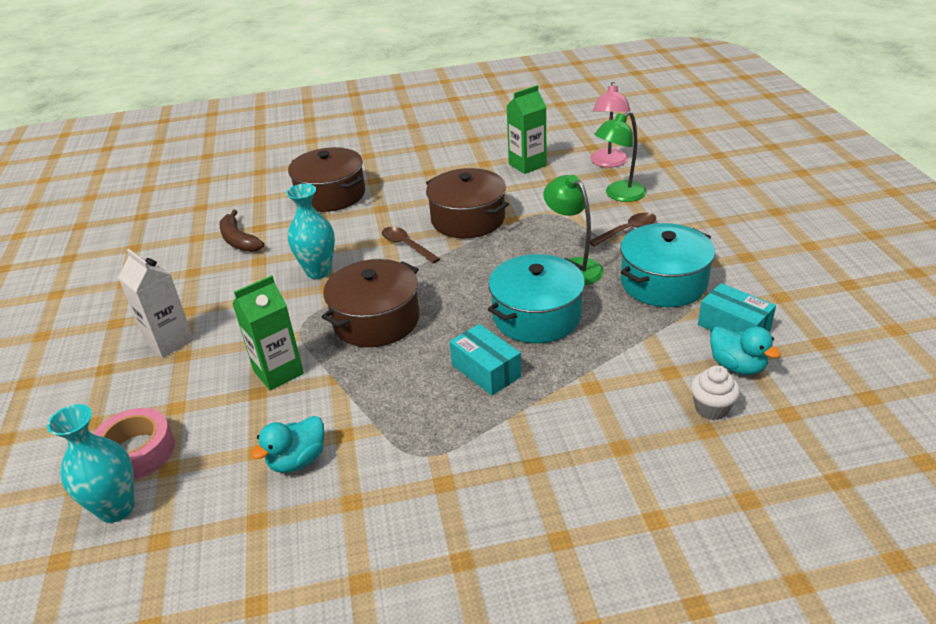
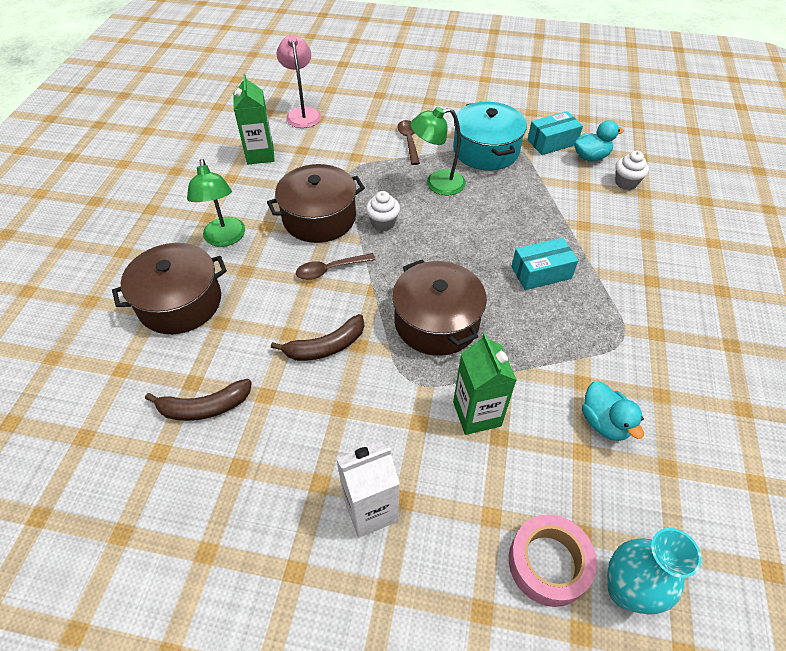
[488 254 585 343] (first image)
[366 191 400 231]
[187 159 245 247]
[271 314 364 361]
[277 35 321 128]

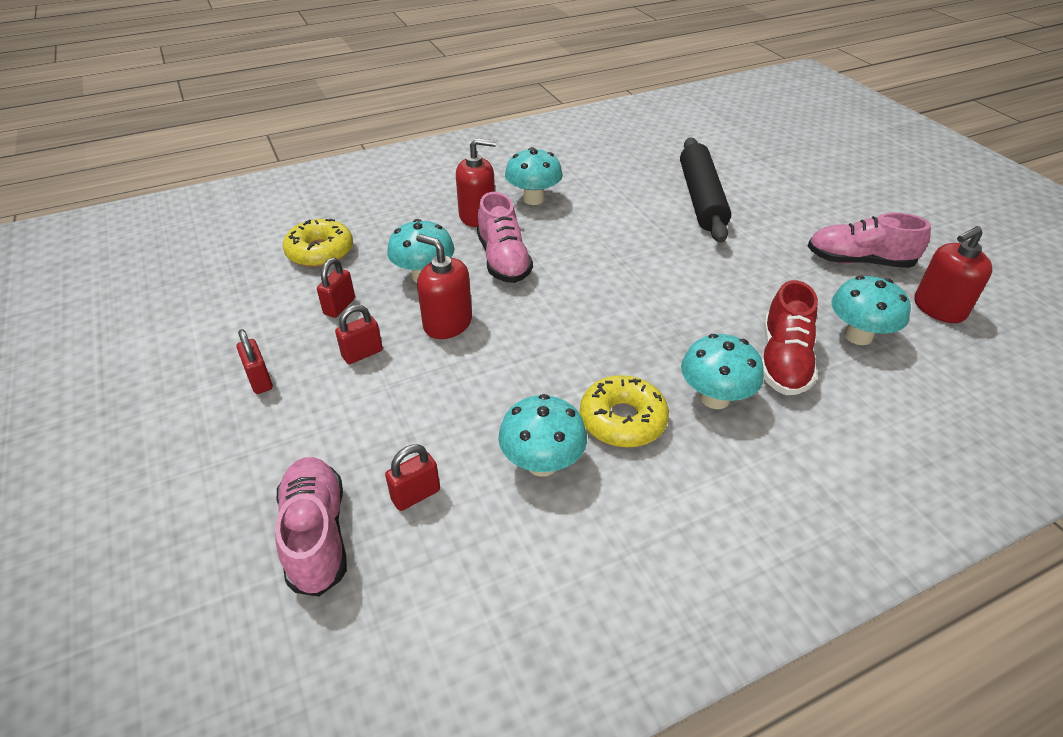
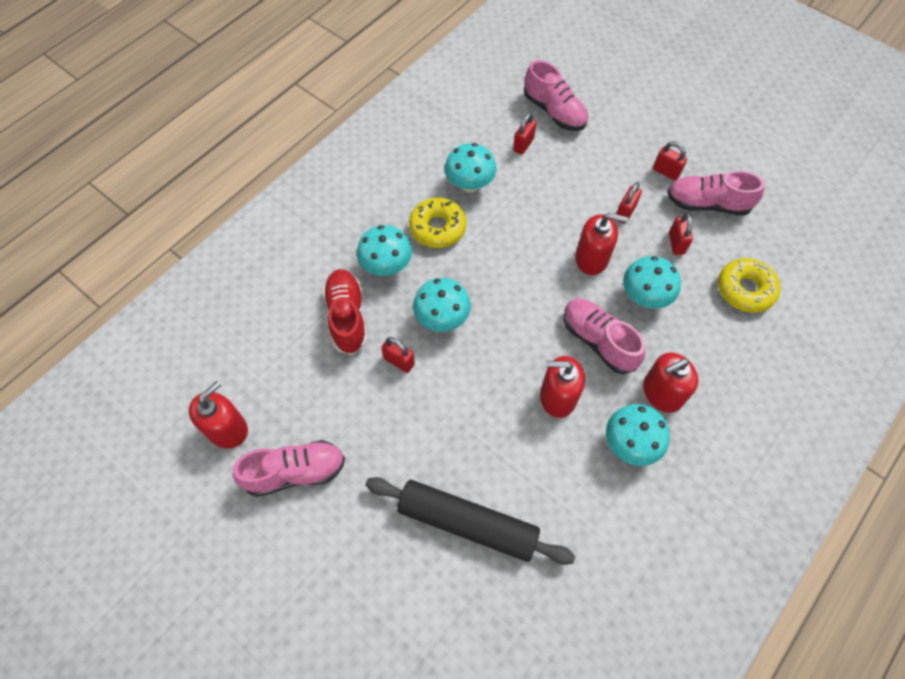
[381 337 415 373]
[540 356 585 418]
[667 171 765 216]
[413 278 471 332]
[365 477 575 565]

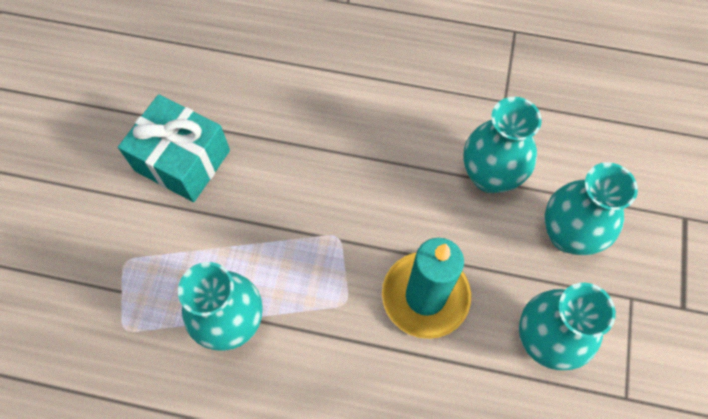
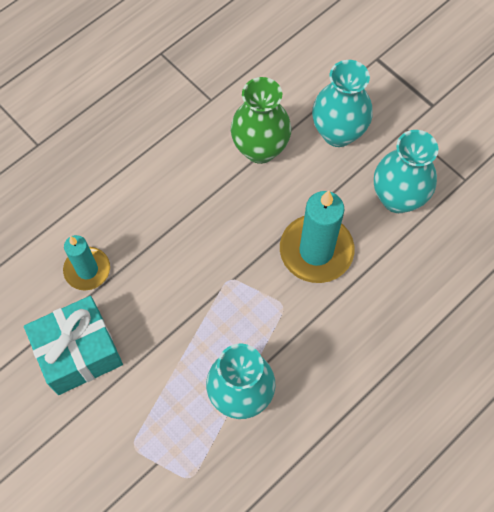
[63 235 110 290]
[231 77 291 164]

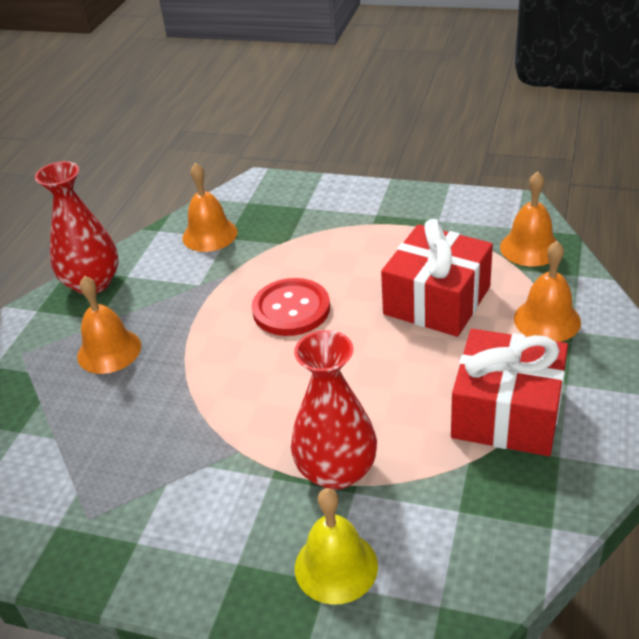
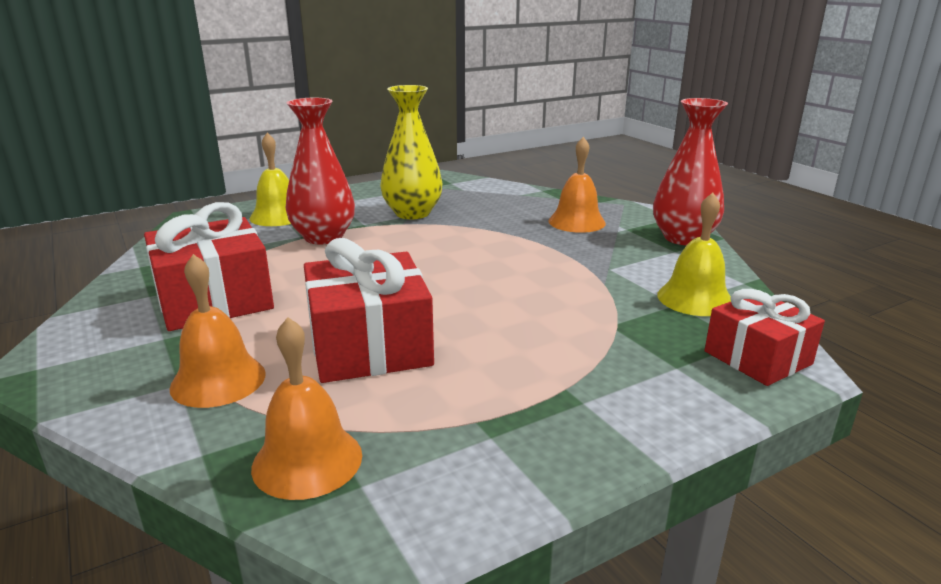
[252 278 330 336] (first image)
[380 85 442 219]
[705 289 825 386]
[657 193 731 316]

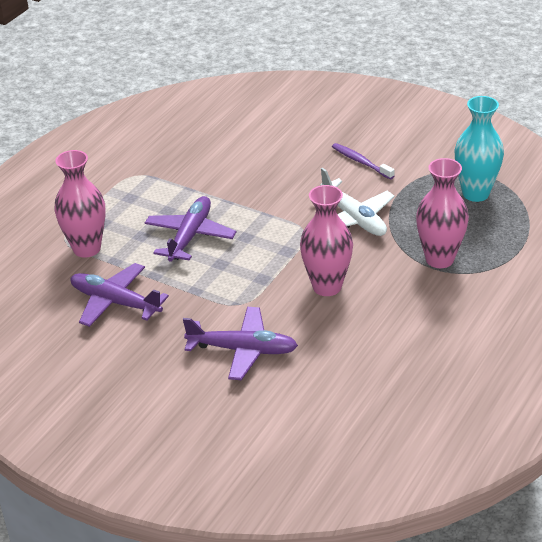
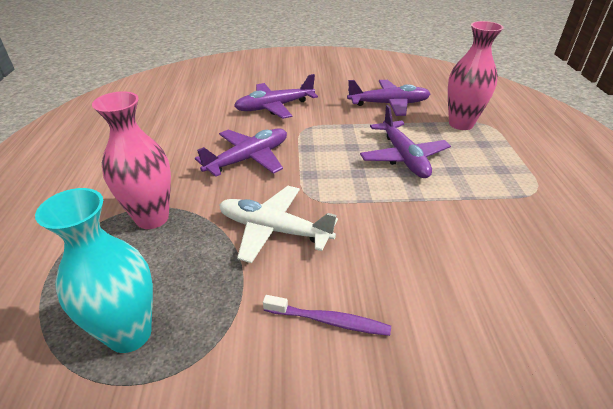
[195 128 287 177]

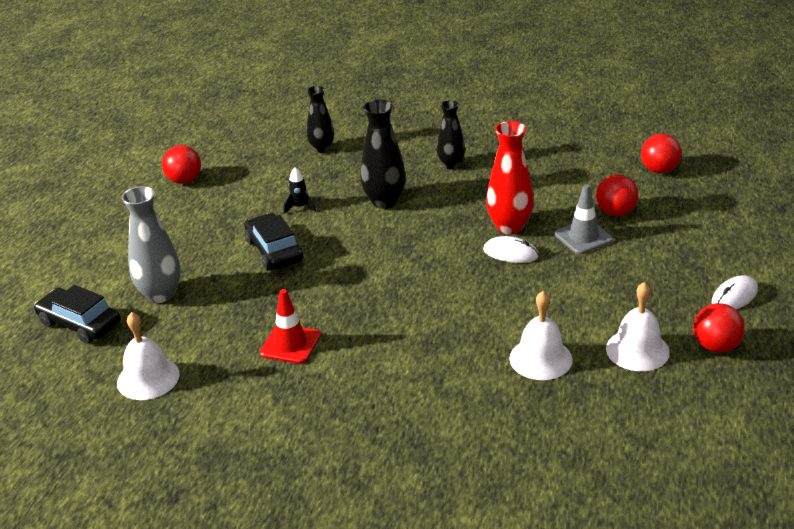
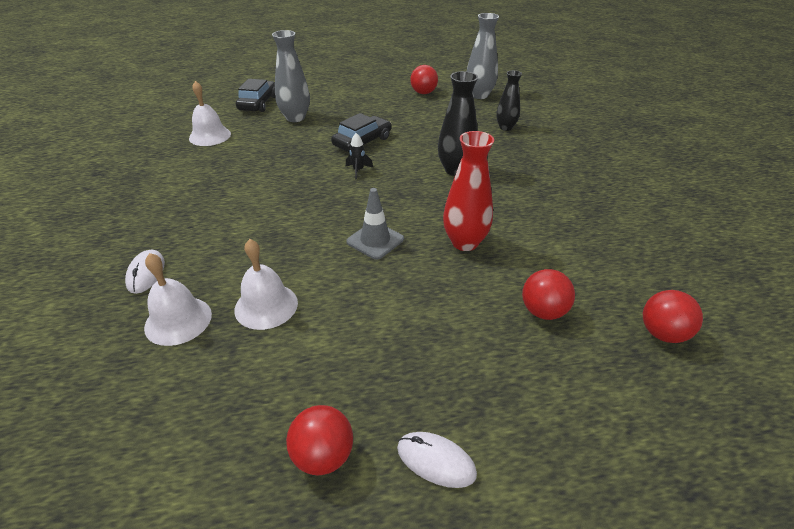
[260 289 321 364] (first image)
[437 100 465 169] (first image)
[467 13 499 99]
[346 133 373 180]
[125 250 165 294]
[346 188 404 260]
[144 253 212 346]

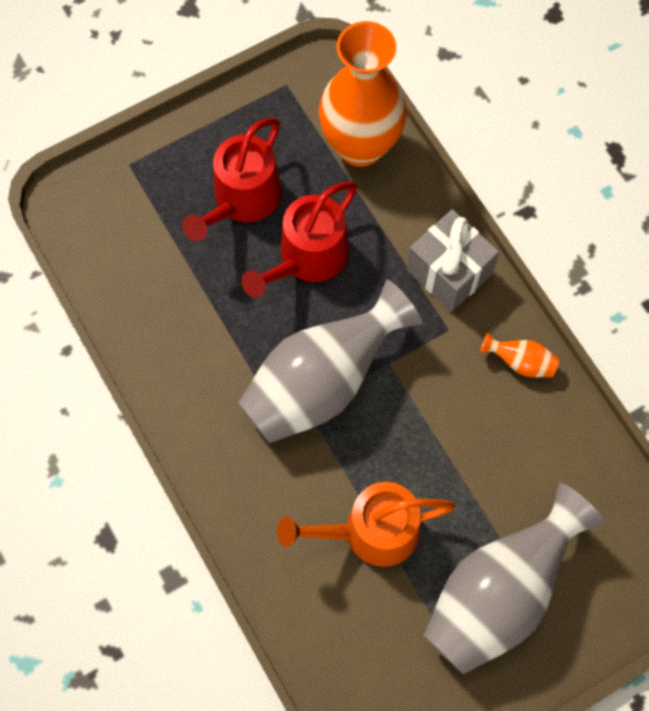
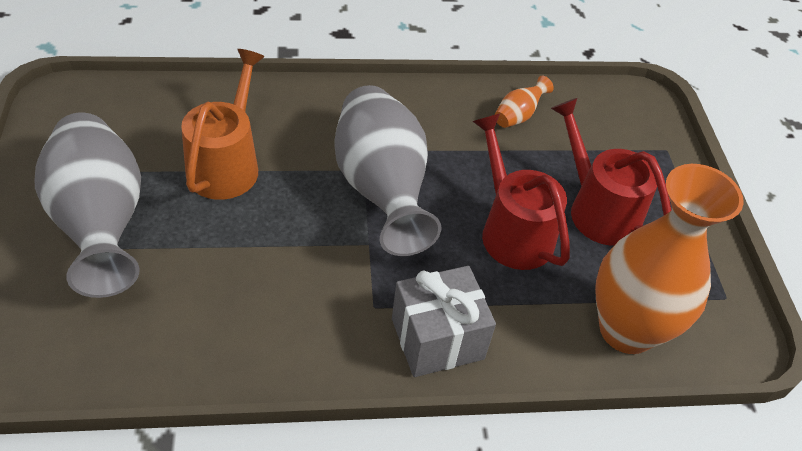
[495 76 554 128]

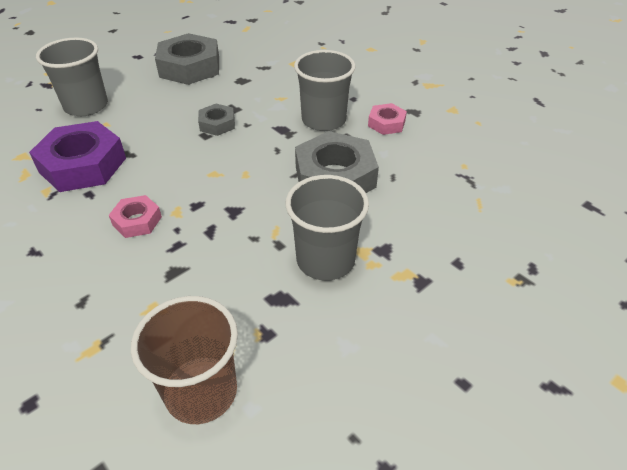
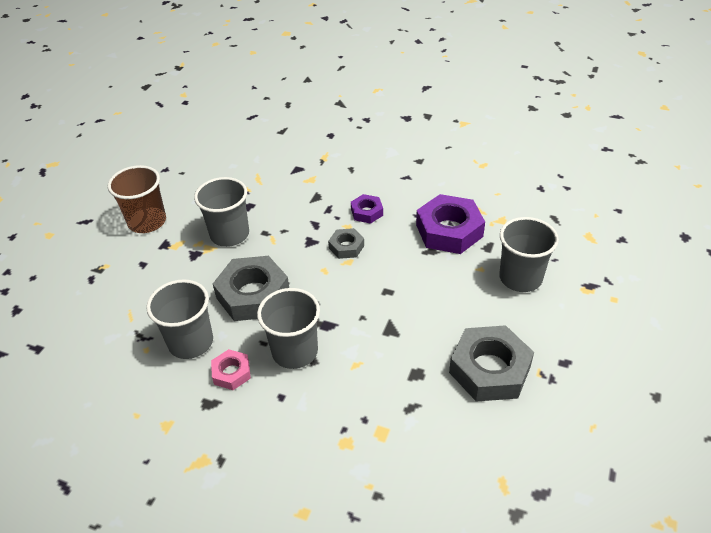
[146 279 213 359]
[108 165 166 233]
[328 228 364 259]
[351 194 383 224]

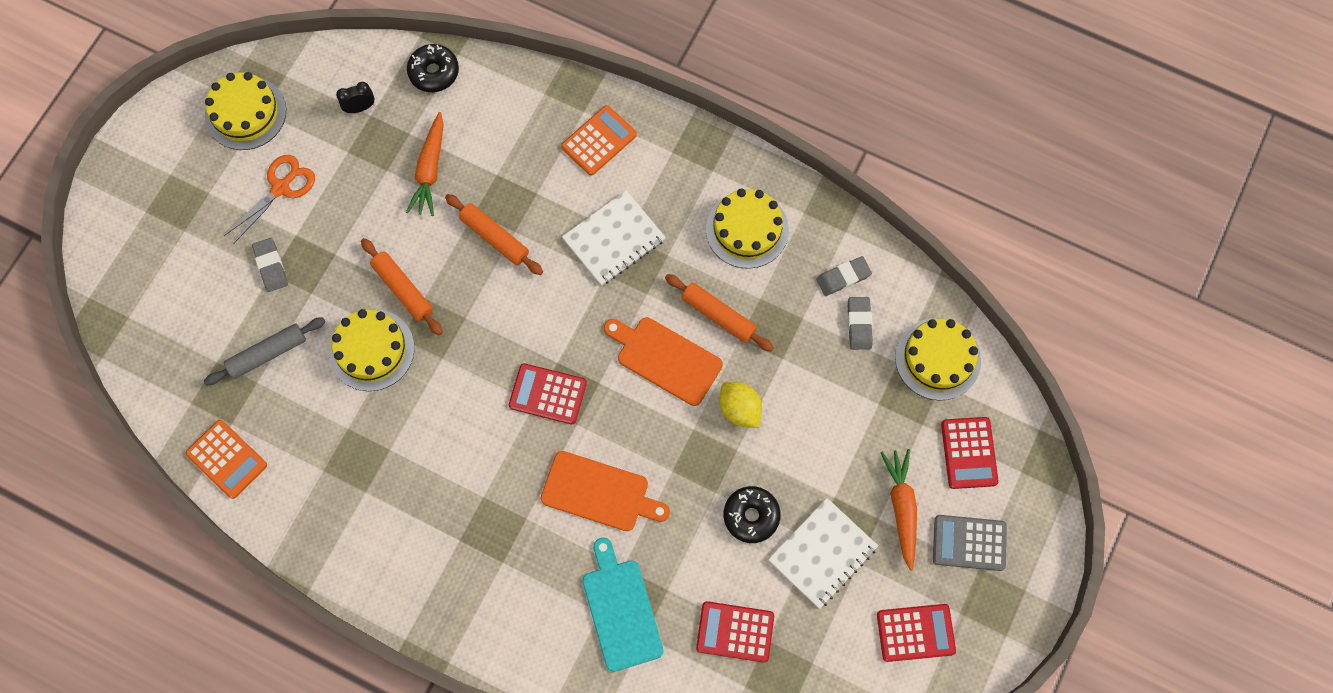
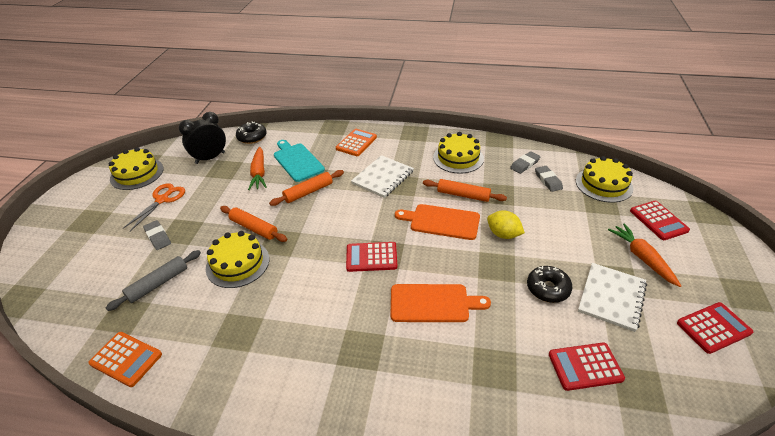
[933 515 1007 571] (first image)
[274 140 325 182]
[269 170 344 206]
[179 112 226 164]

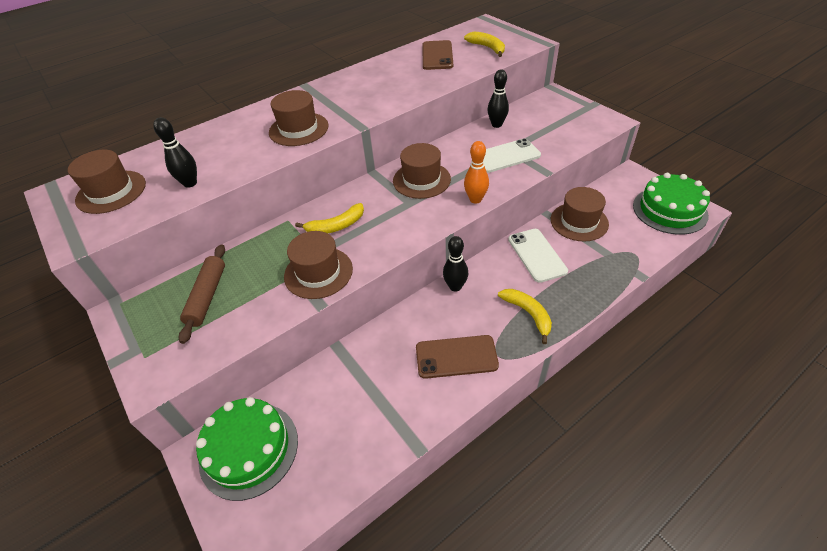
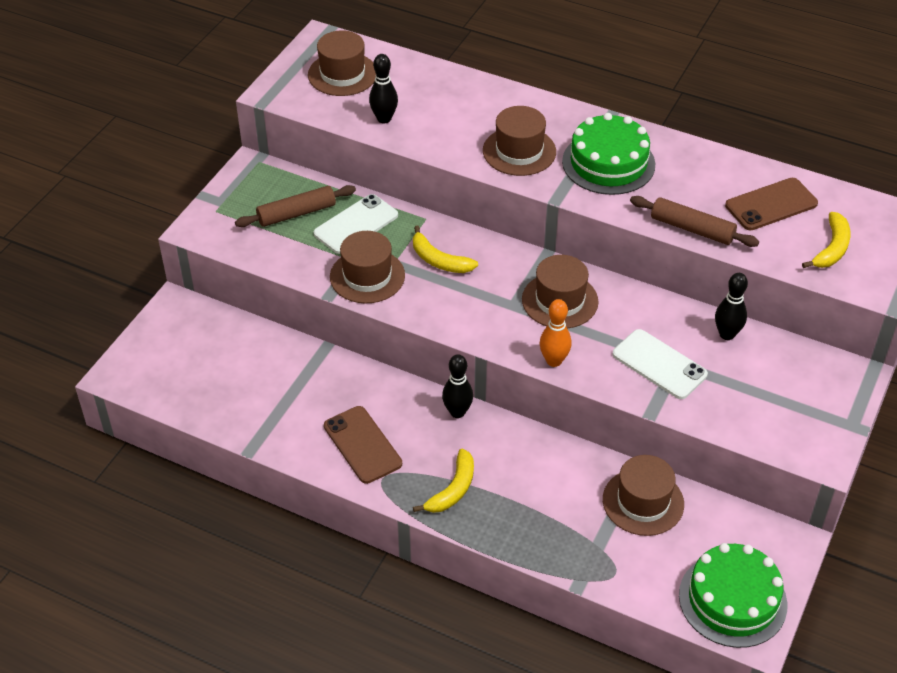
[630 196 759 247]
[562 113 655 195]
[313 194 398 254]

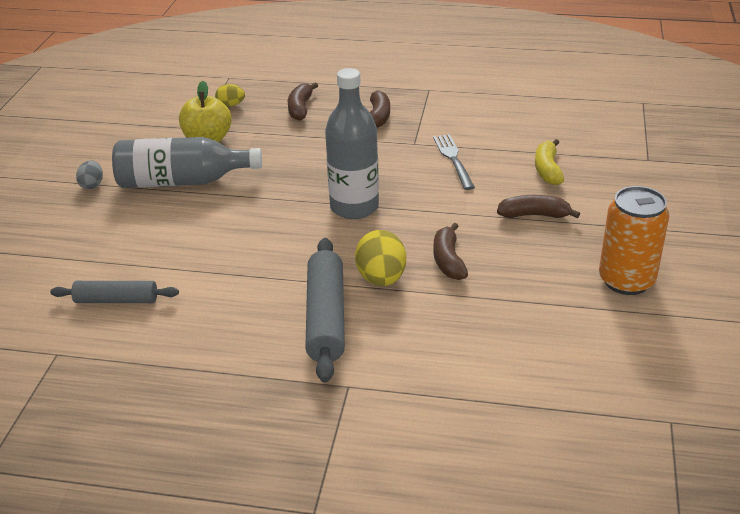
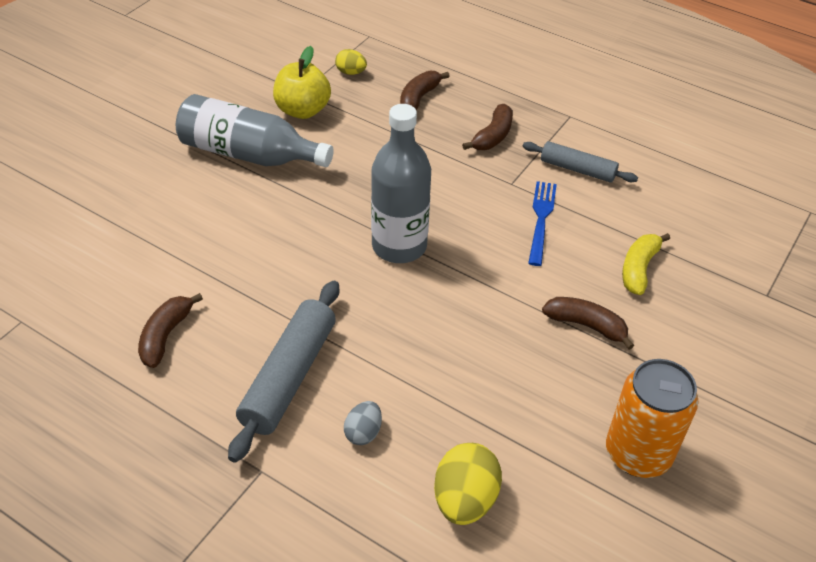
[523 141 638 183]
[344 401 382 445]
[434 443 502 525]
[138 293 203 368]
[528 181 557 266]

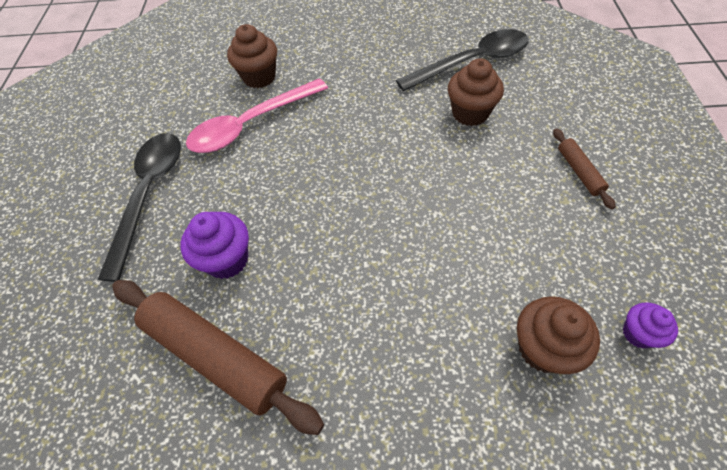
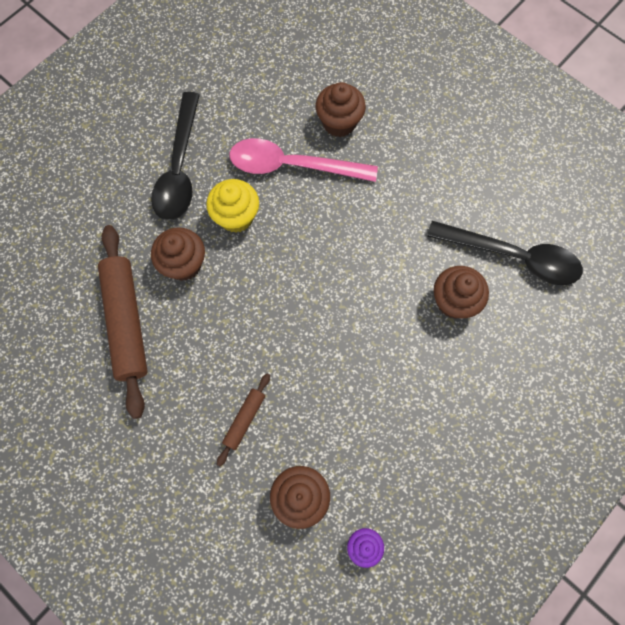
[206 179 259 233]
[217 374 270 466]
[151 227 205 281]
[151 92 200 221]

